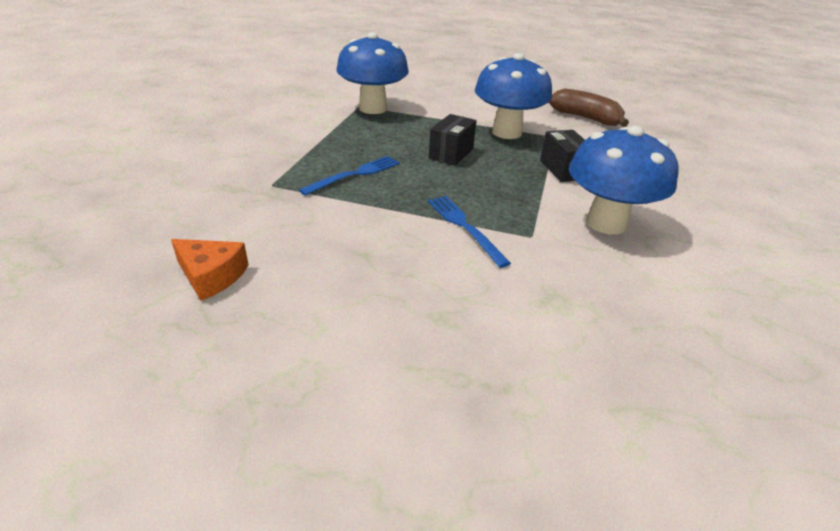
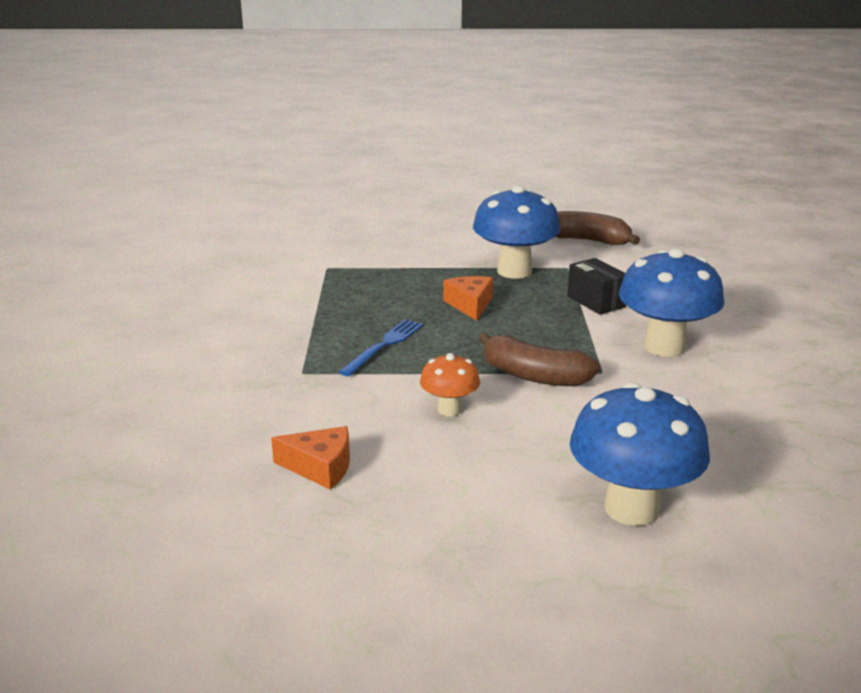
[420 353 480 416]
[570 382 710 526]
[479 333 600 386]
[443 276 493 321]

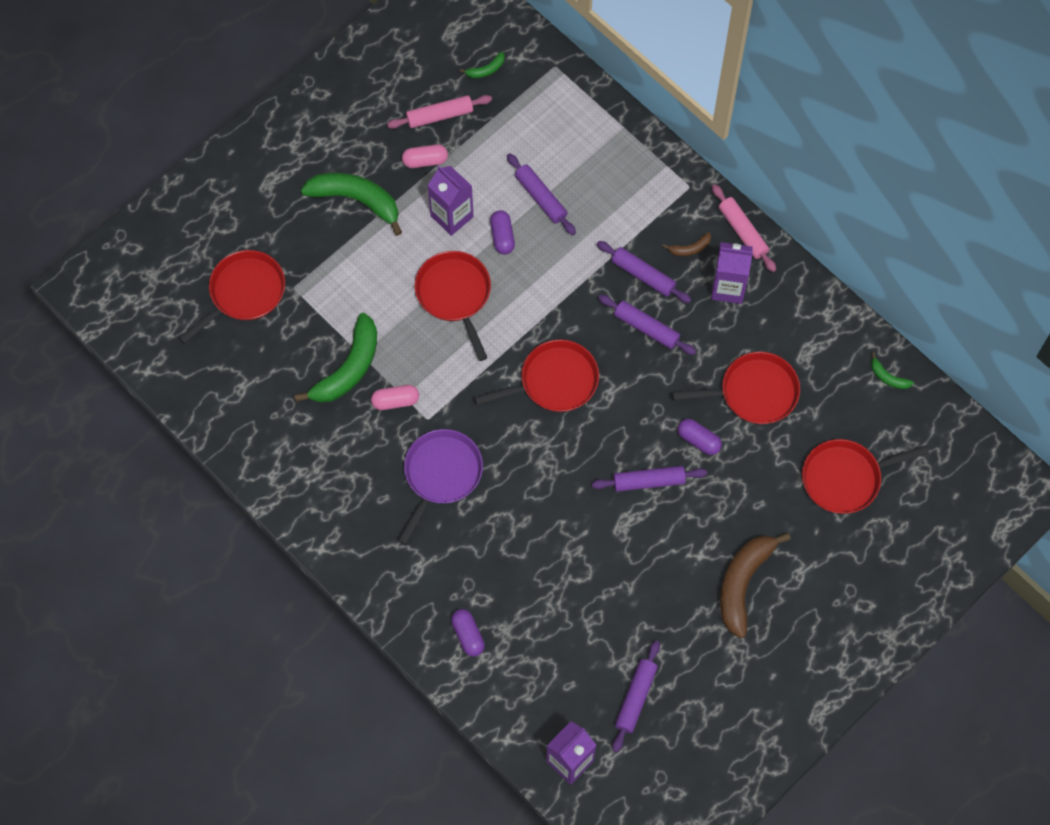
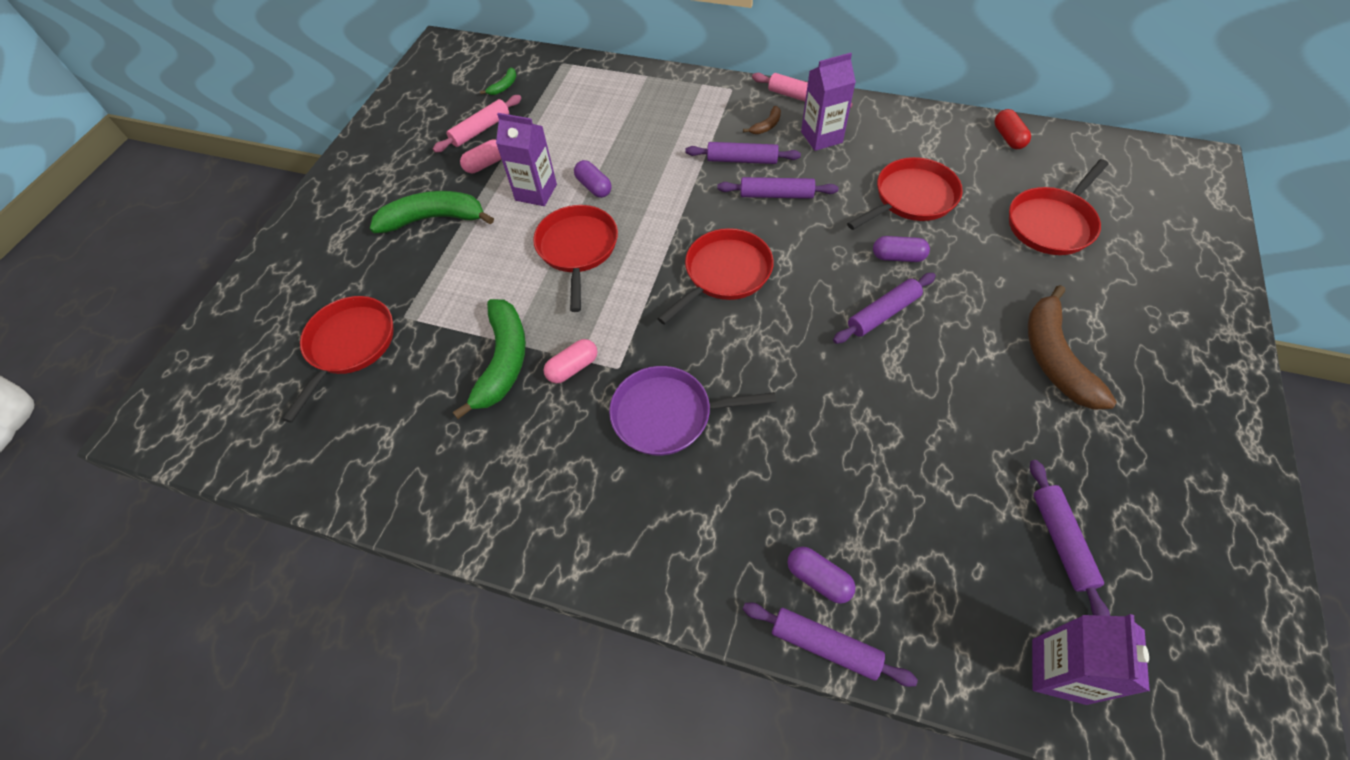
[743 602 918 687]
[994 109 1031 149]
[609 366 776 456]
[533 205 618 312]

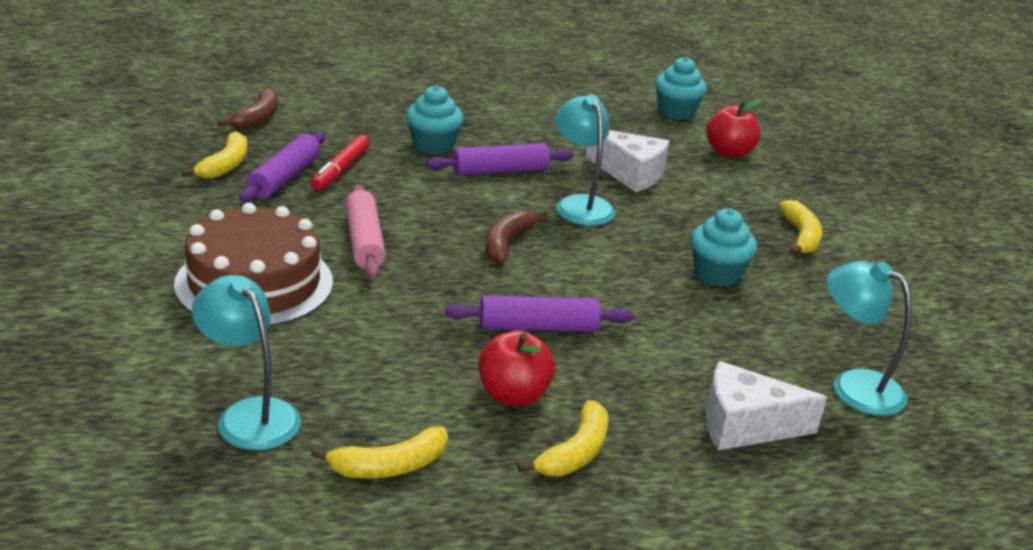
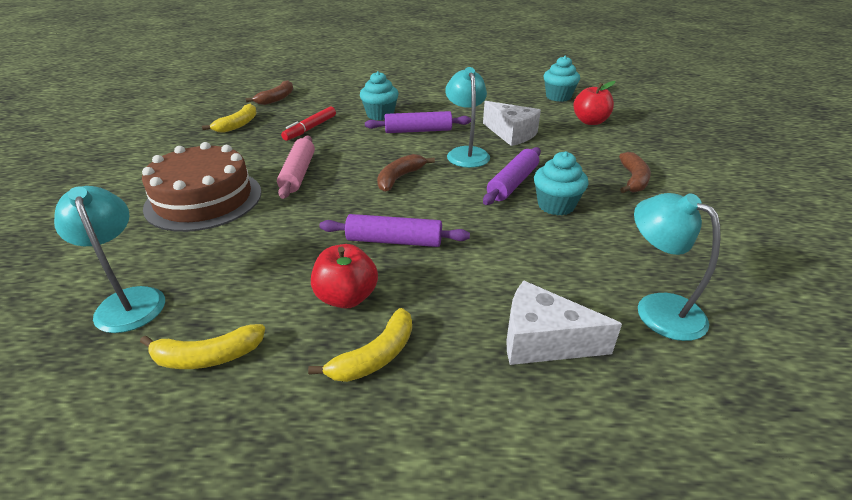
[483 147 541 205]
[619 152 651 193]

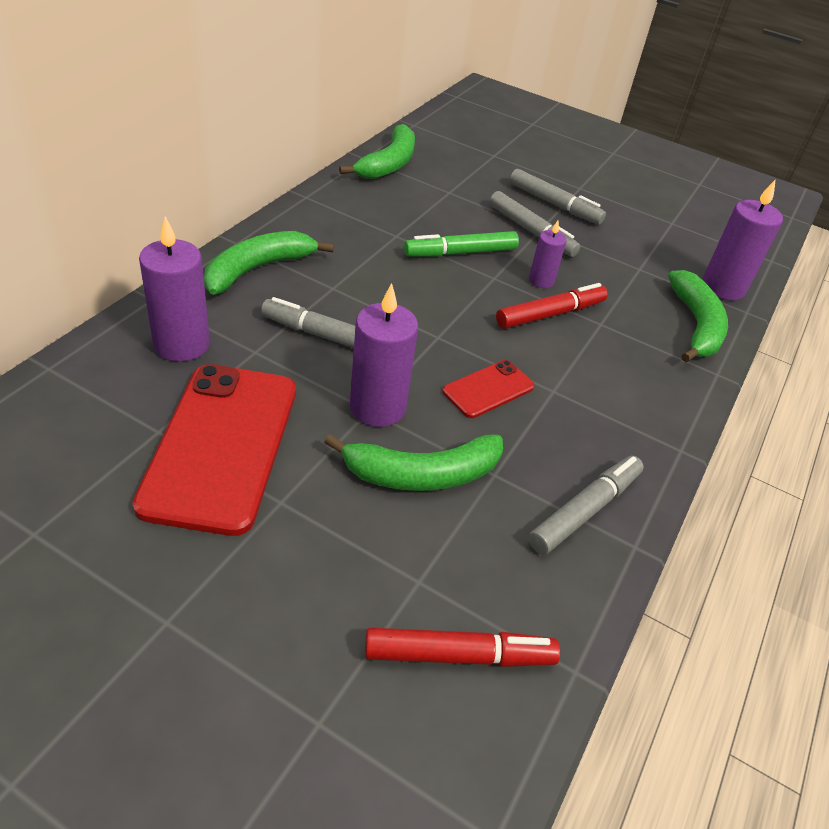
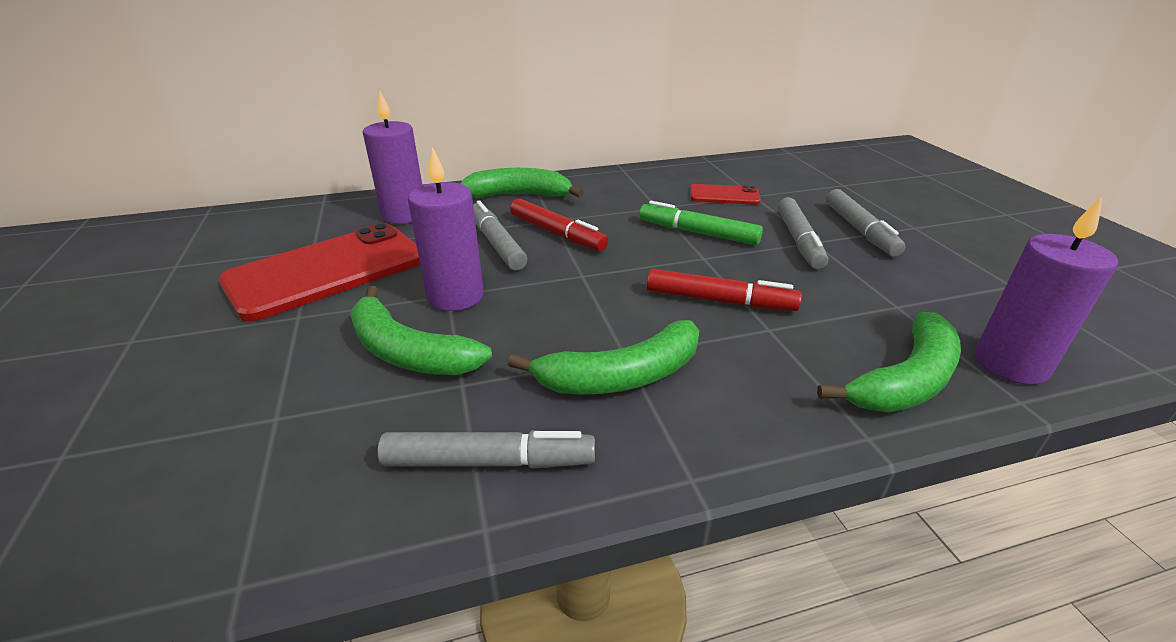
[529 221 567 288] (first image)
[508 320 699 395]
[510 198 608 251]
[690 184 761 205]

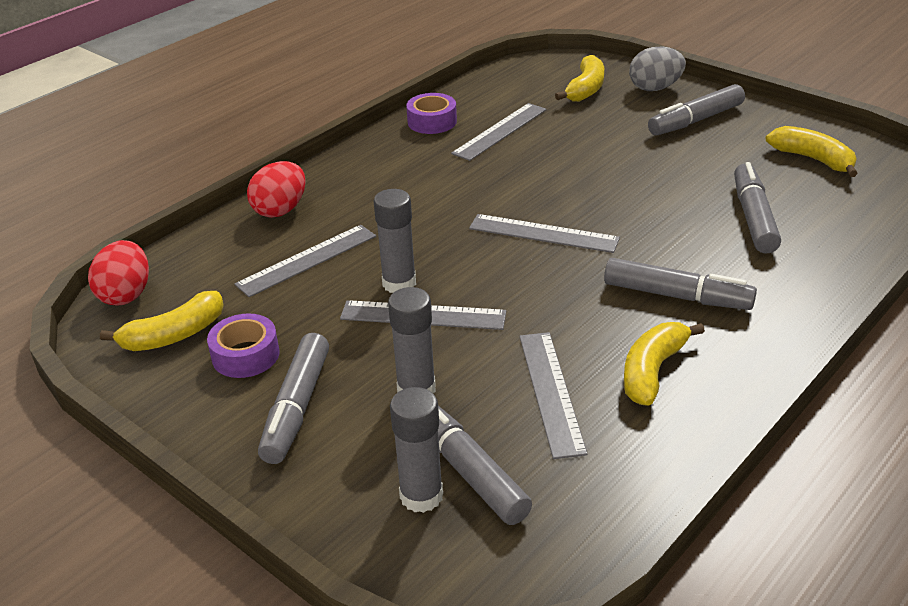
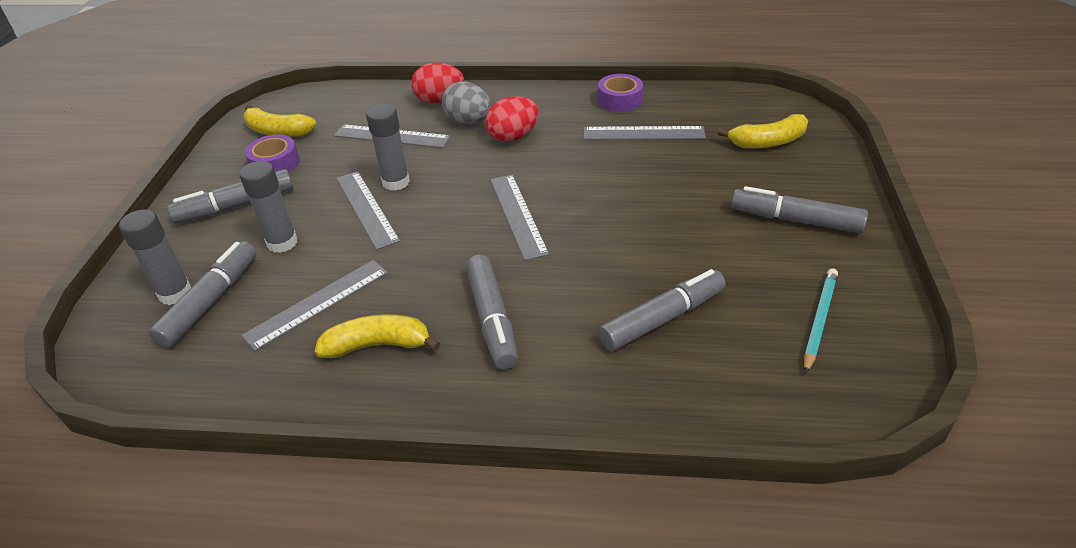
[485 96 539 142]
[442 81 491 124]
[804 268 838 374]

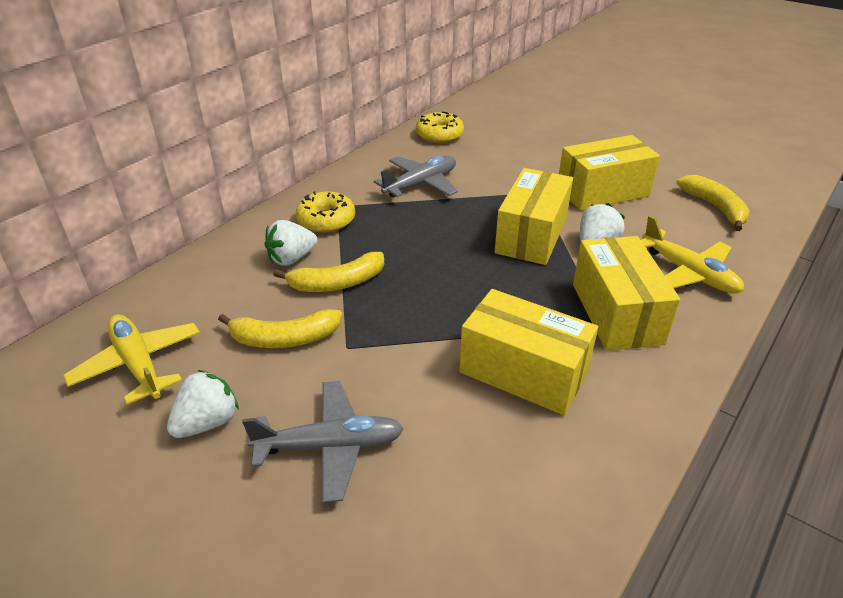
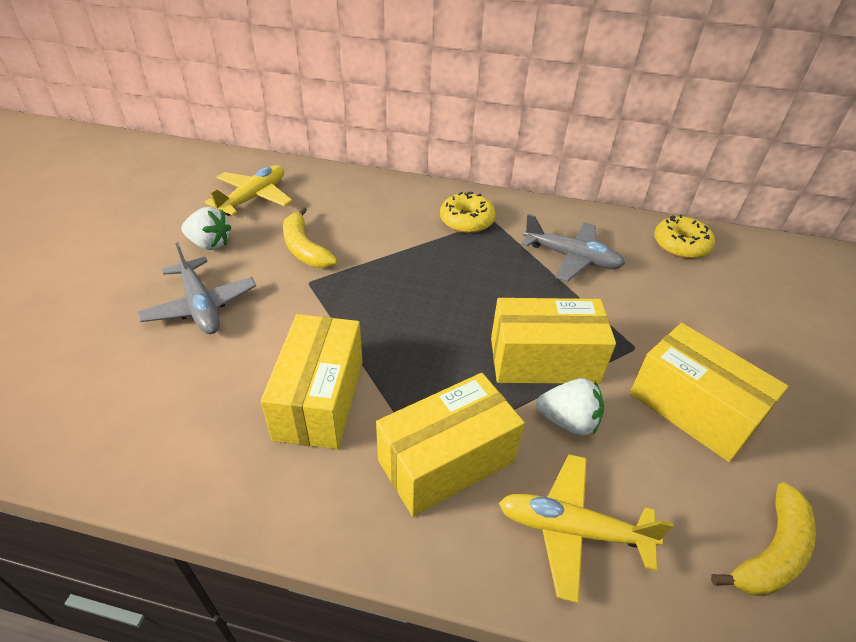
[265 220 317 266] (first image)
[273 252 384 292] (first image)
[499 454 674 603]

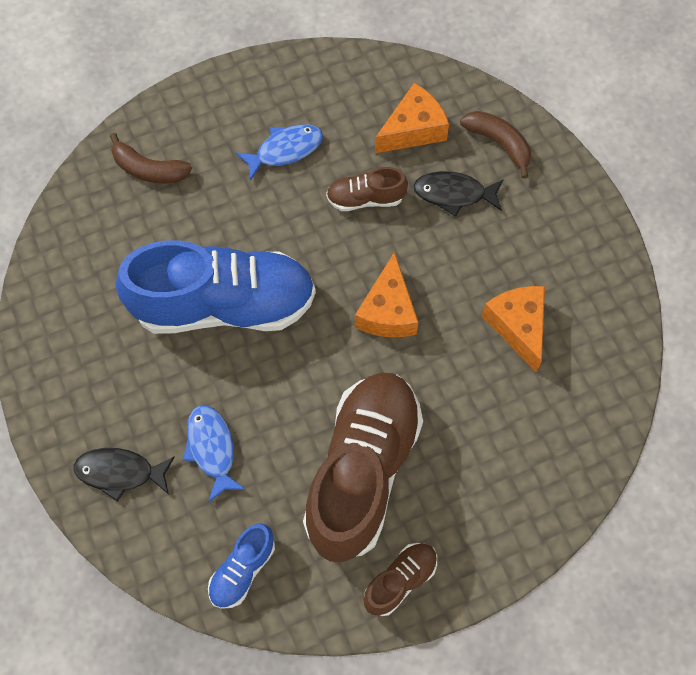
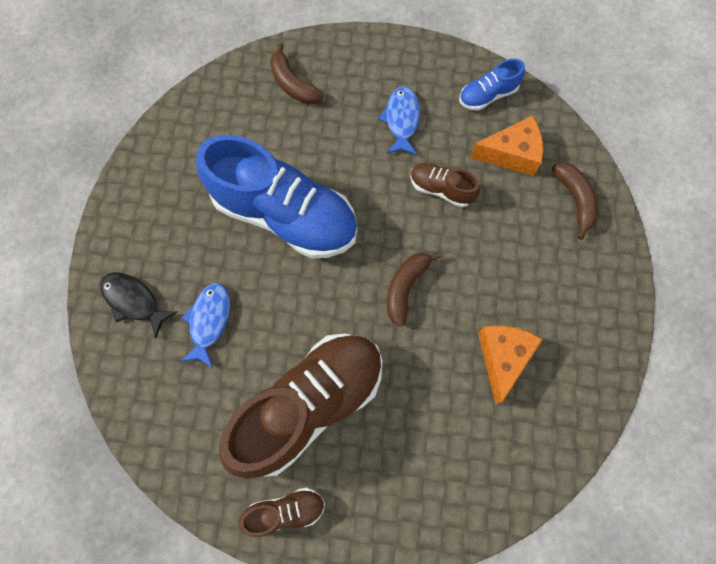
[414 171 504 216] (first image)
[459 59 525 111]
[387 252 441 327]
[378 86 420 155]

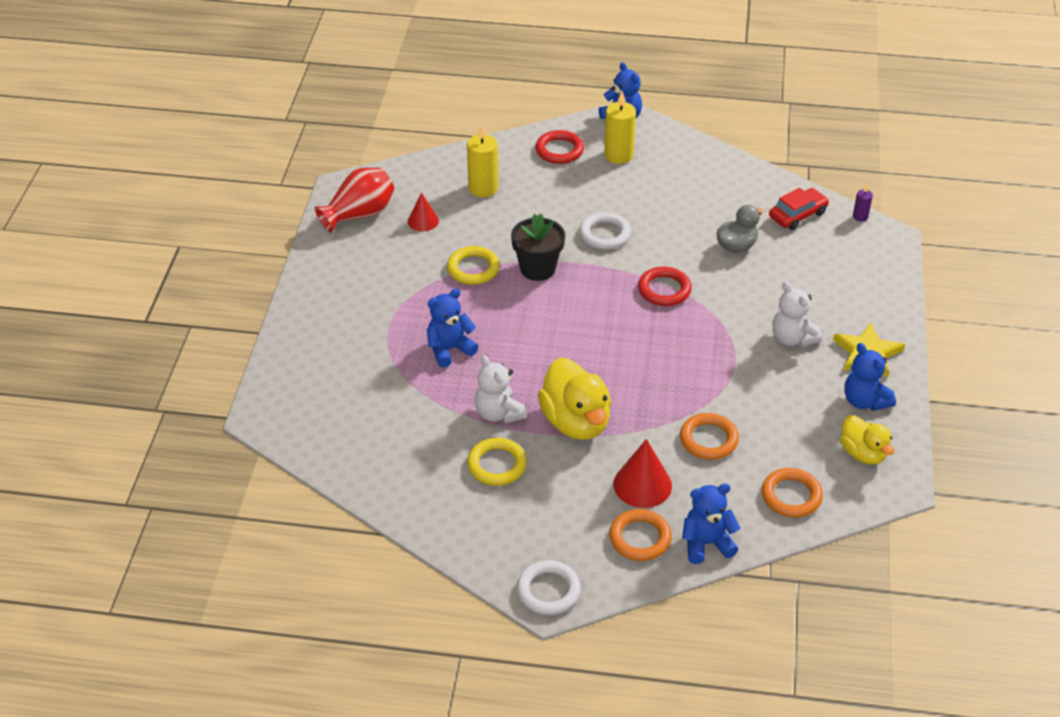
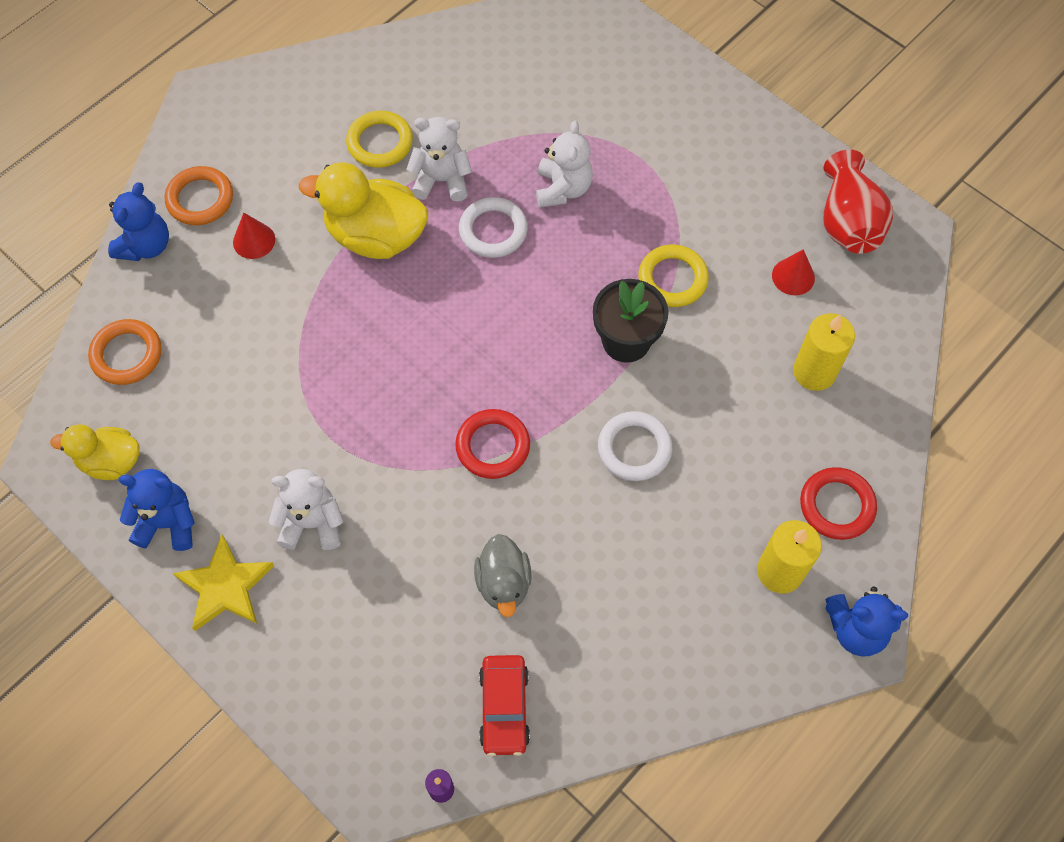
[680 413 739 460] (first image)
[459 197 528 258]
[536 121 593 208]
[233 213 275 259]

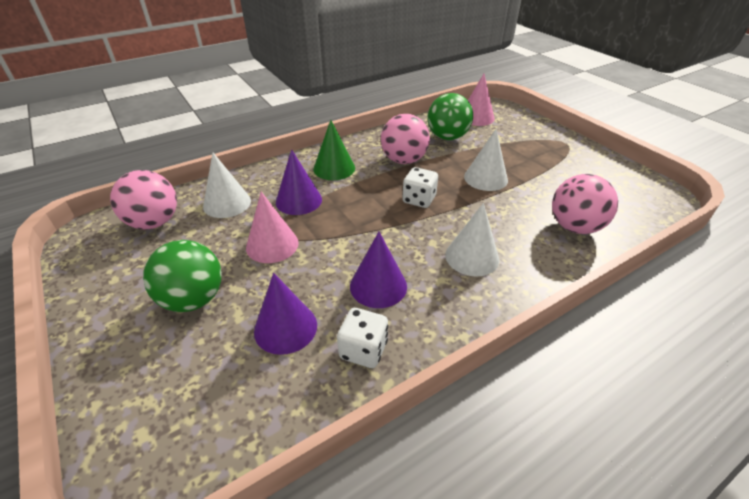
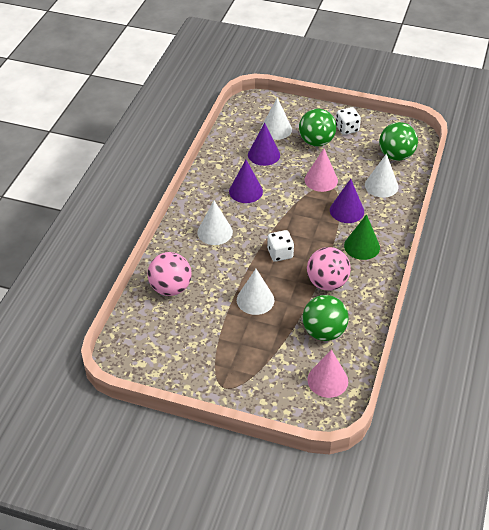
[261 97 292 140]
[336 107 361 135]
[379 122 418 161]

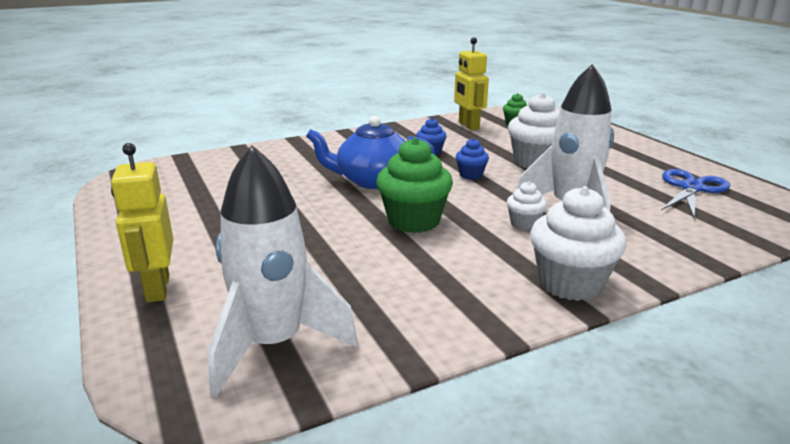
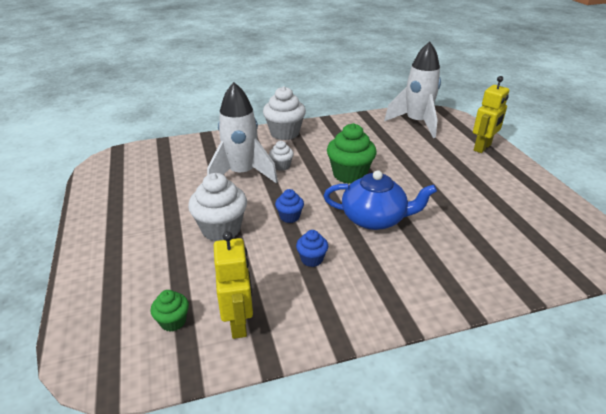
[661 169 730 219] (first image)
[473 76 509 153]

